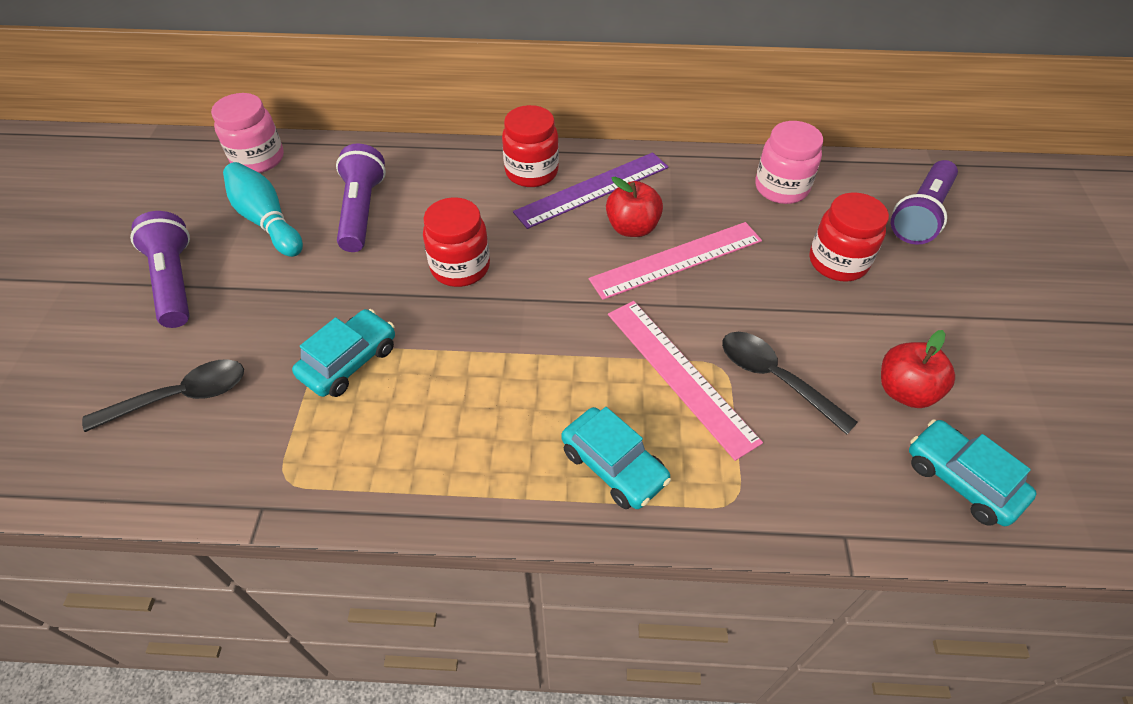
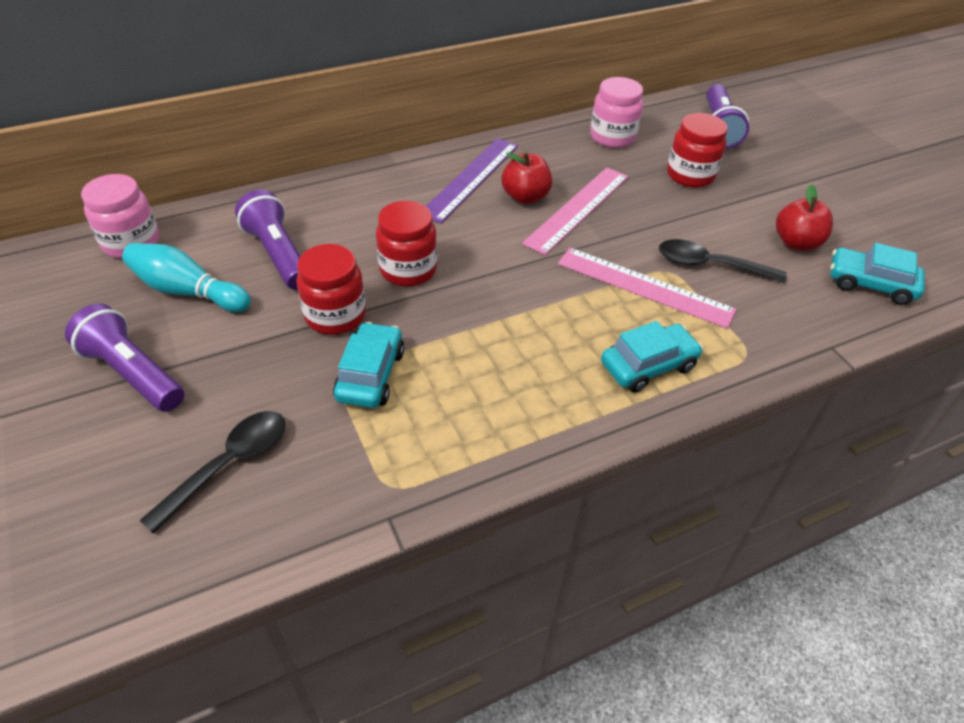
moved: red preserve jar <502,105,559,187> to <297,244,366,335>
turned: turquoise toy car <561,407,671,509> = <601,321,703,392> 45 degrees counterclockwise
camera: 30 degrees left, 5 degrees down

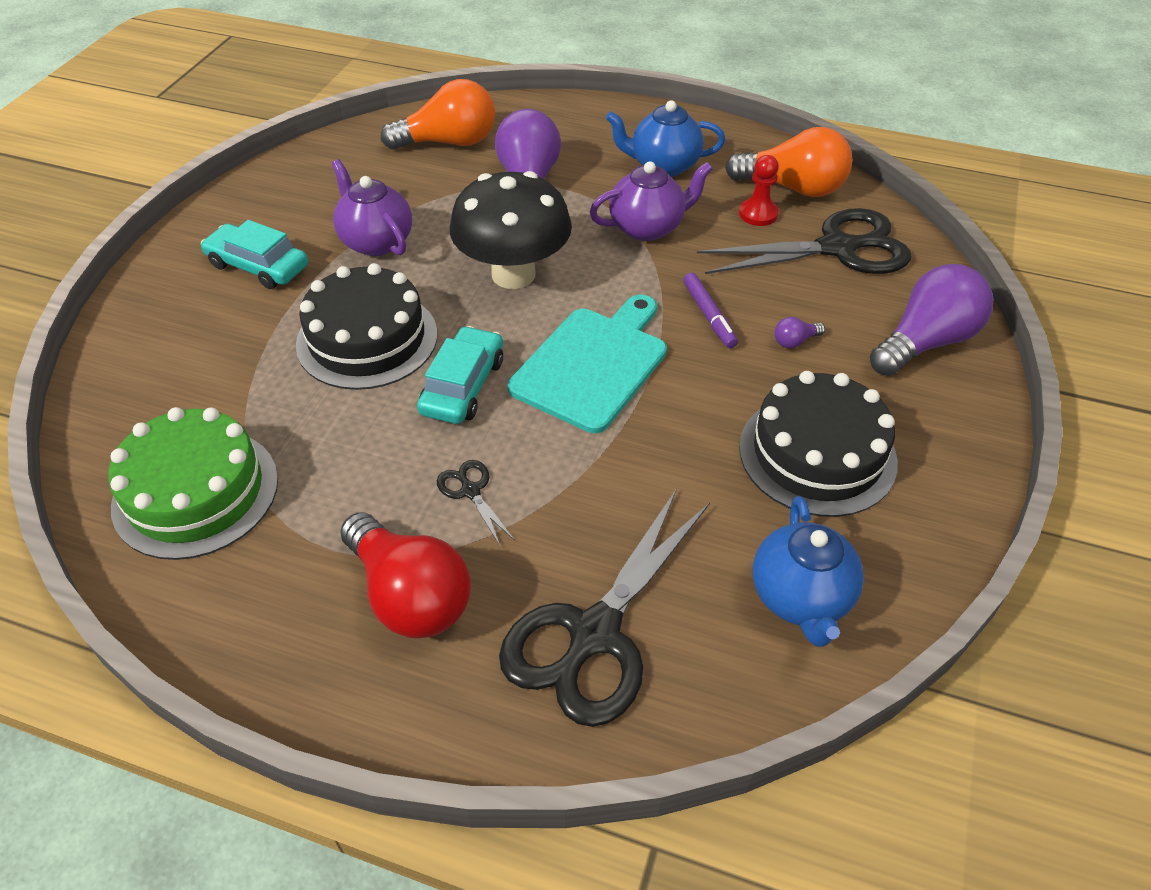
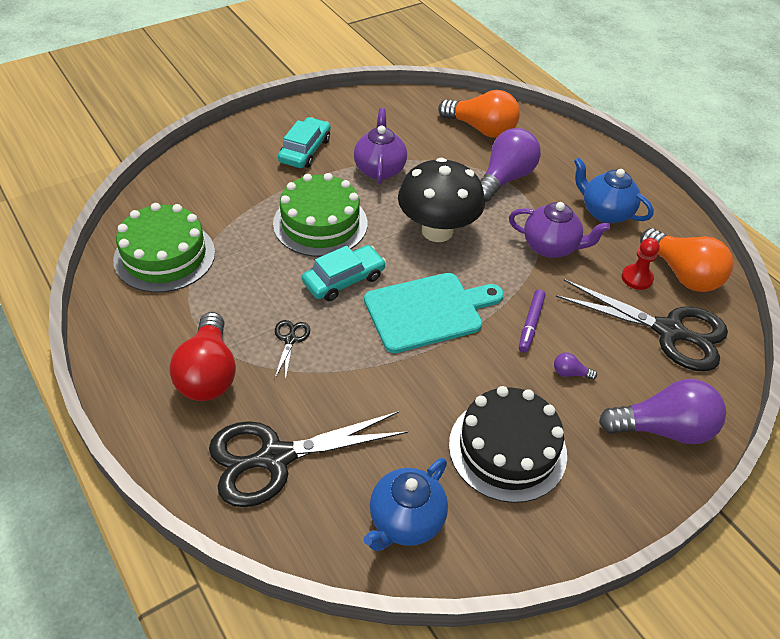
recoloured: jet-black gateau <296,263,437,390> to green gateau <273,173,367,257>
turned: turquoise toy car <201,220,308,289> = <278,117,331,168> 45 degrees clockwise
camera: 35 degrees right, 0 degrees up

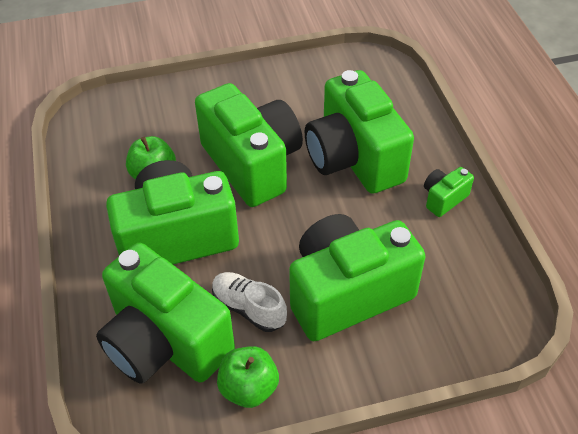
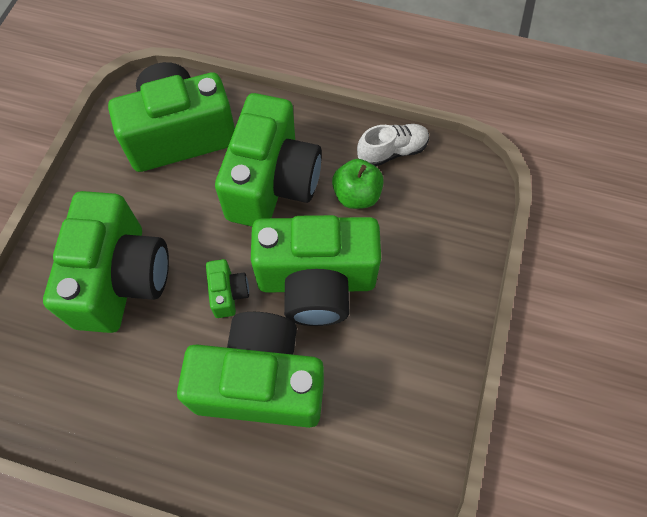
removed: green apple <217,346,279,408>
moved: green camera <424,167,474,217> to <206,259,249,318>; snow-white sneaker <212,272,287,332> to <357,124,429,166>
camera: 120 degrees right, 15 degrees up

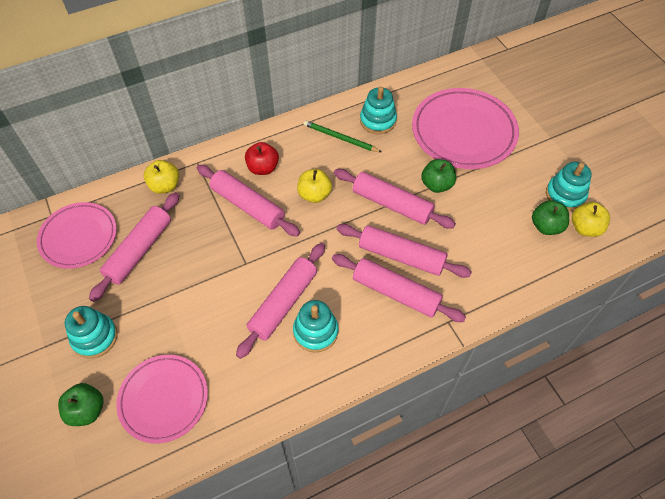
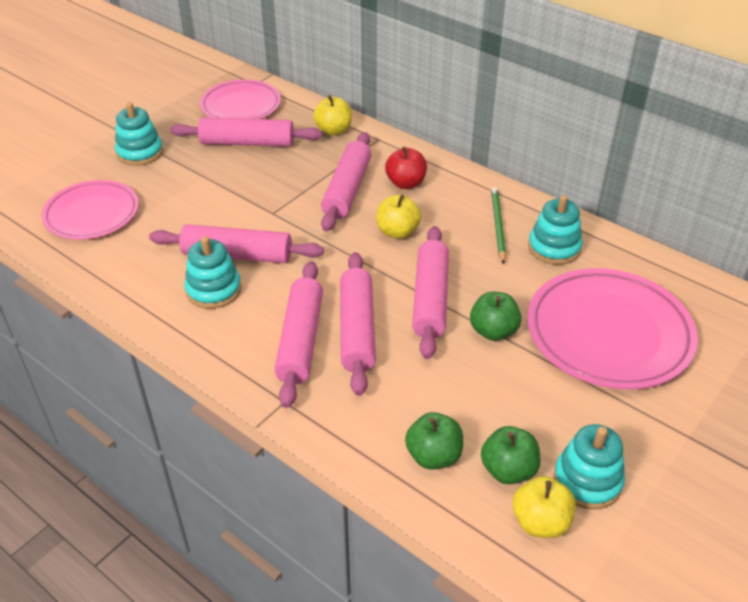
moved: green apple <58,383,104,426> to <405,412,463,470>
camera: 65 degrees right, 15 degrees down

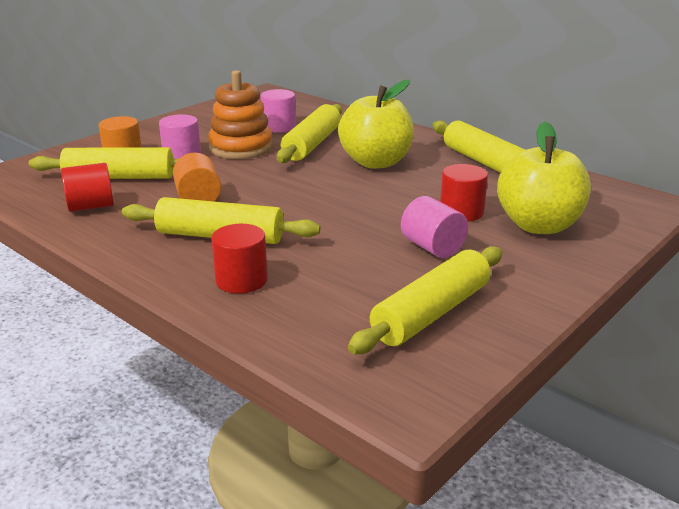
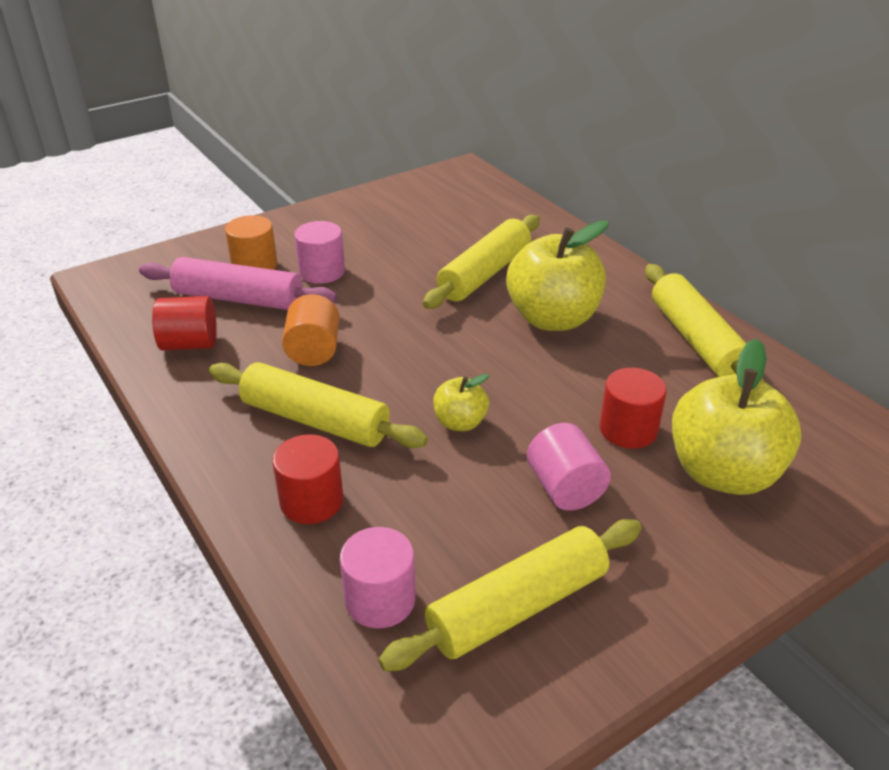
removed: bright orange ring stacker <208,70,273,159>
added: yellow apple <433,374,490,431>
moved: rose-pink cylinder shape <260,89,296,133> to <340,527,416,628>
recoloured: yellow pastry roller <29,147,179,179> to rose-pink pastry roller <139,257,337,310>
camera: 15 degrees right, 10 degrees up

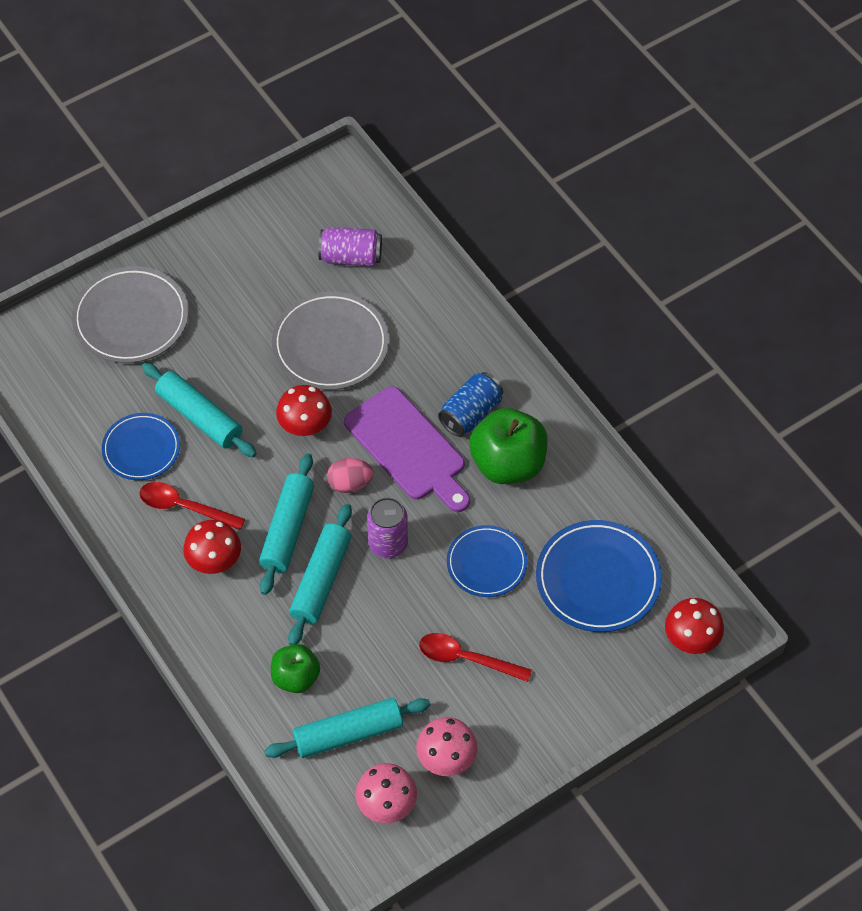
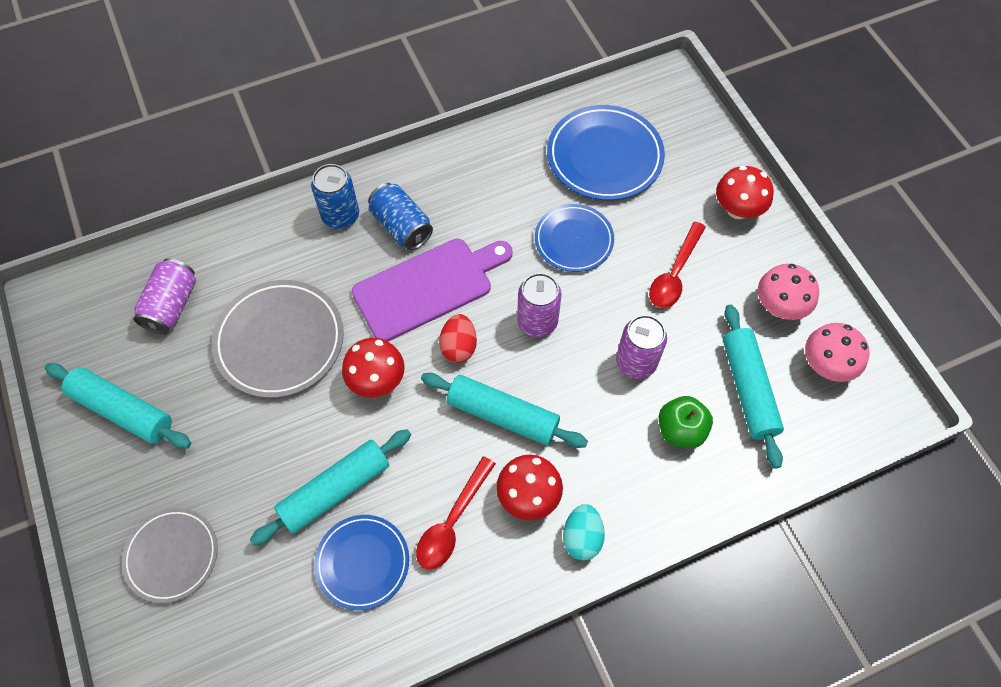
removed: green apple <469,408,548,484>
added: blue can <311,164,359,229>; violet can <616,315,667,379>; turquoise egg shape <563,504,605,560>
moved: turquoise pastry roller <288,504,352,645> to <45,363,191,448>; red toadstool <665,598,724,654> to <716,166,773,219>
recoloured: rose-pink egg shape <327,458,373,493> to red egg shape <439,314,477,363>
resized: ash-grey flat dish <72,266,189,363> = <122,508,218,603> x0.65
camera: 80 degrees left, 5 degrees up

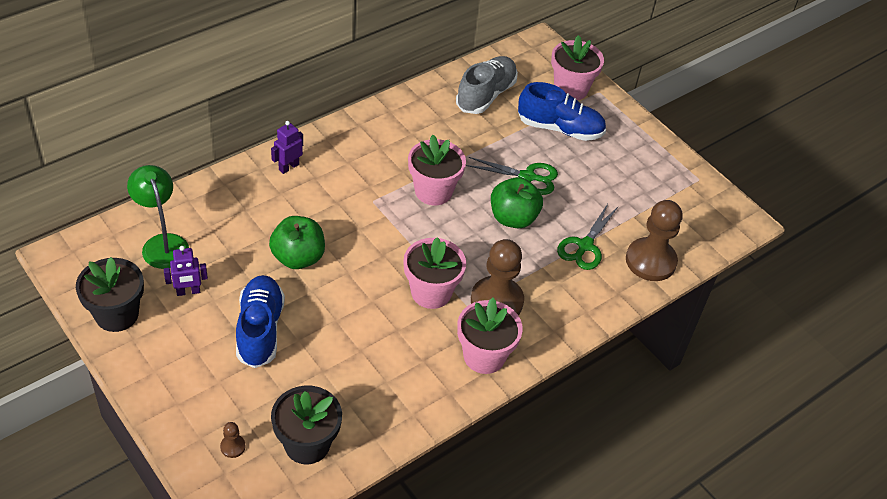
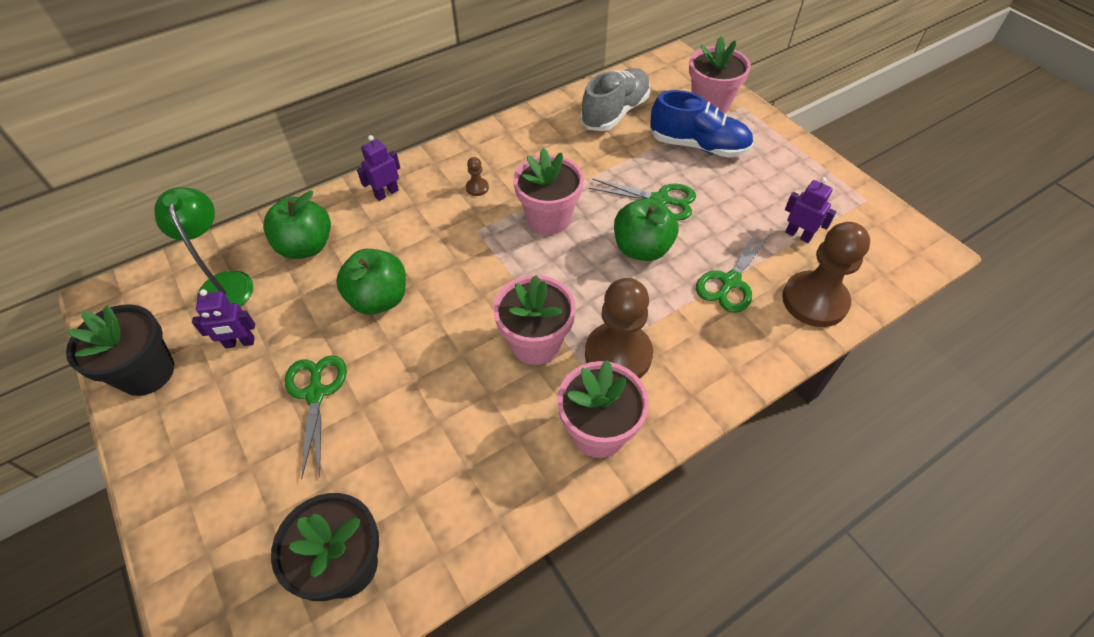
added: violet robot <785,177,836,243>; green apple <263,191,331,259>
moved: dark brown pawn <220,422,246,458> to <466,157,489,196>
replaced: blue sneaker <236,275,285,368> to green pair of scissors <285,355,347,479>
camera: 10 degrees right, 5 degrees up

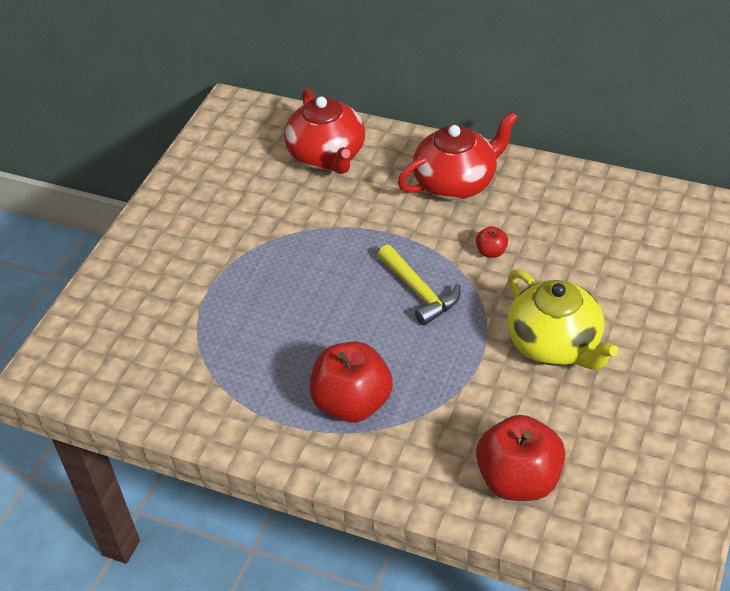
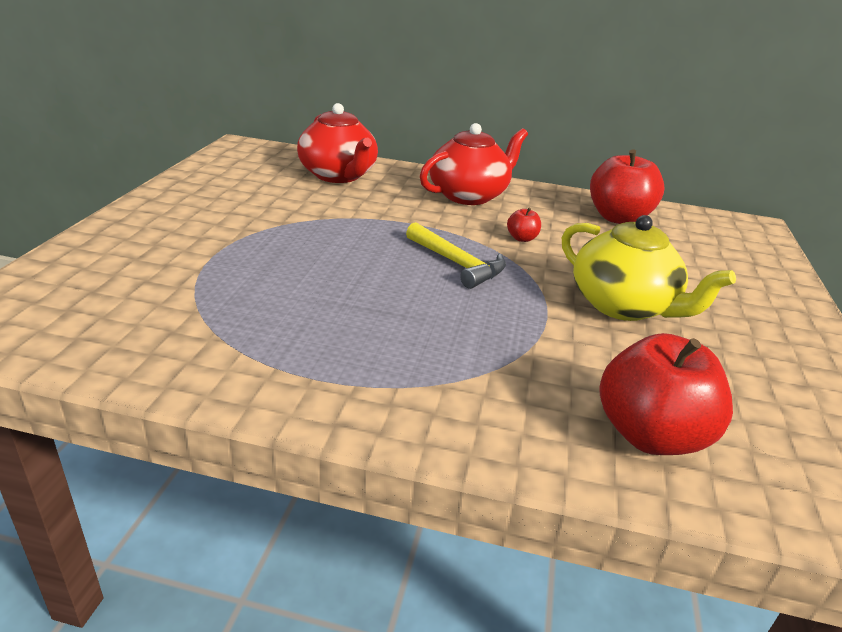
moved: red apple <309,342,393,422> to <590,149,665,224>
camera: 15 degrees left, 15 degrees down

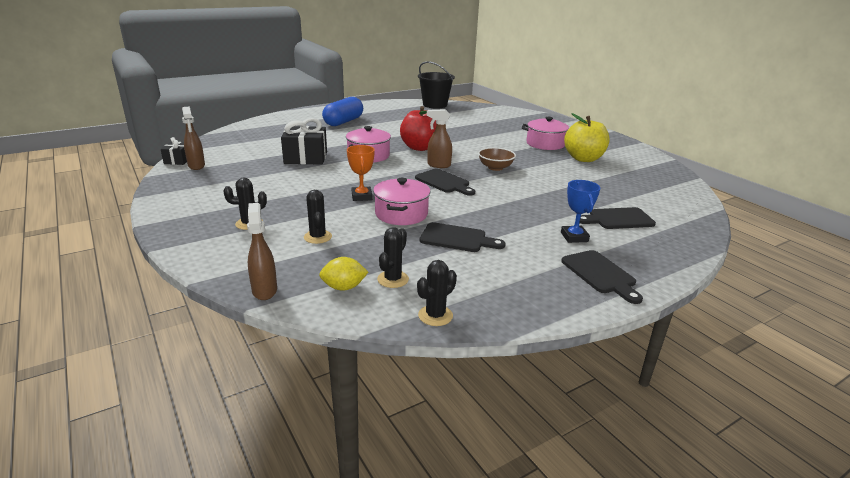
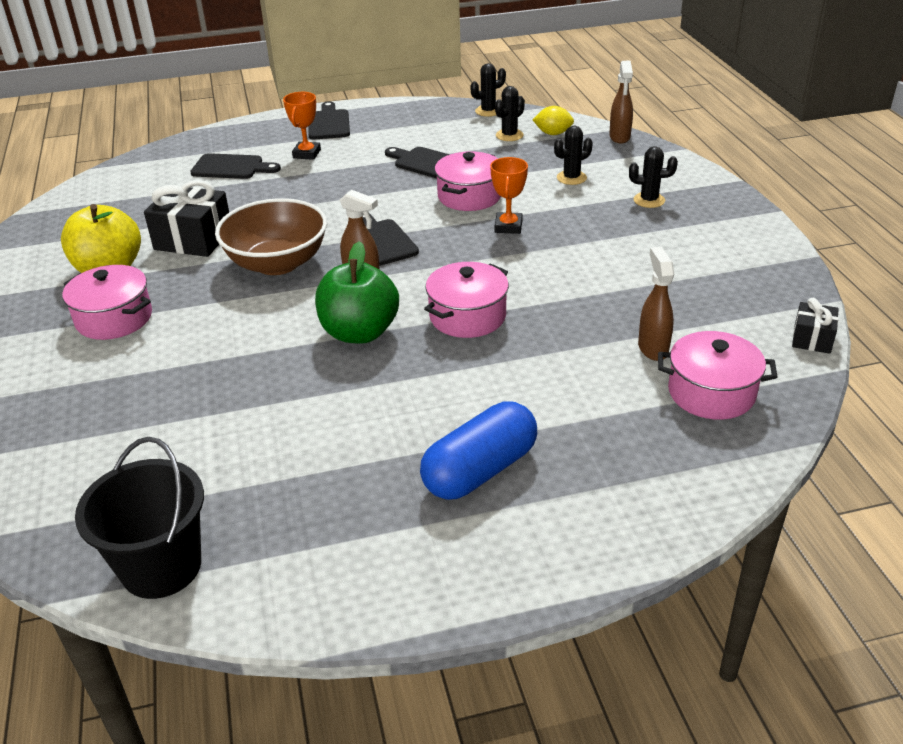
added: rose-pink pot <658,331,778,420>
moved: dark brown spray cleaner <182,106,205,170> to <638,247,674,361>; jet-black present <281,118,327,165> to <144,180,229,257>
recoloured: red apple <400,106,437,151> to green apple <315,241,399,344>; blue prize cup <561,180,600,243> to bright orange prize cup <283,92,321,160>
turned: jet-black saguaro cactus <304,190,332,244> = <554,126,593,185> 60 degrees clockwise
resized: dark brown bowl <478,147,516,171> = <215,198,327,275> x1.79
camera: 160 degrees left, 10 degrees up

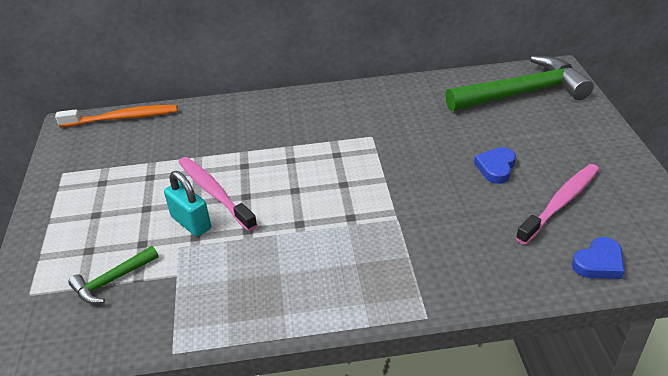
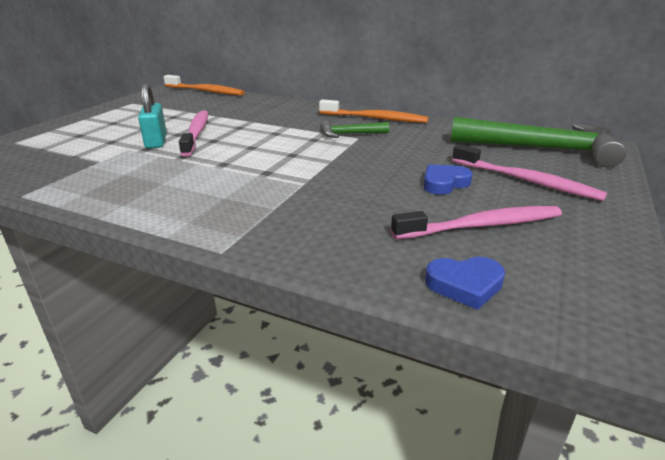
added: bright orange dental brush <319,99,428,123>; rose-pink dental brush <452,144,607,201>
moved: green hammer <68,246,158,304> to <320,120,389,138>
camera: 30 degrees right, 10 degrees down

